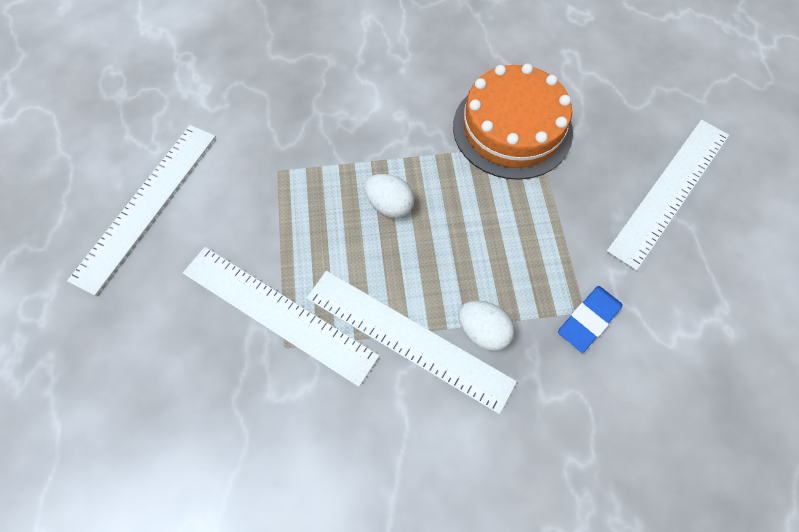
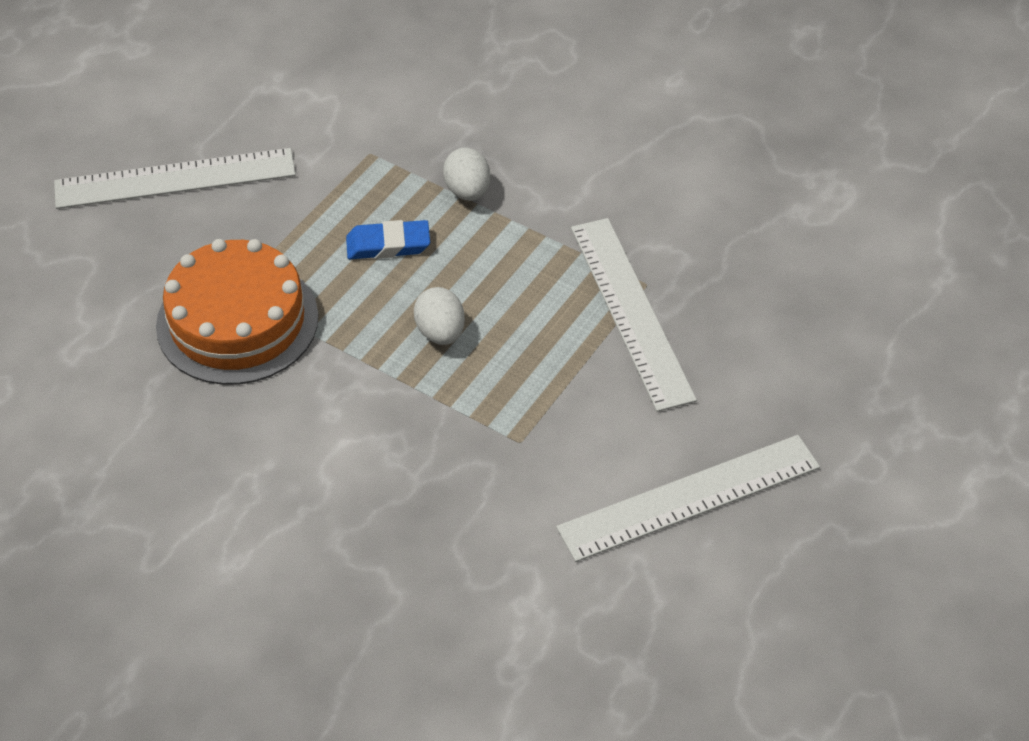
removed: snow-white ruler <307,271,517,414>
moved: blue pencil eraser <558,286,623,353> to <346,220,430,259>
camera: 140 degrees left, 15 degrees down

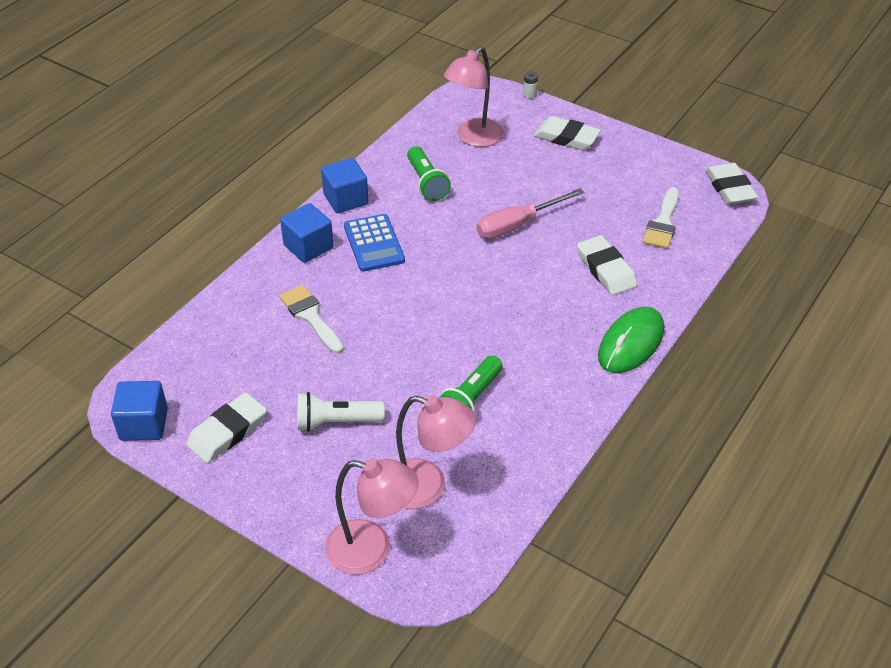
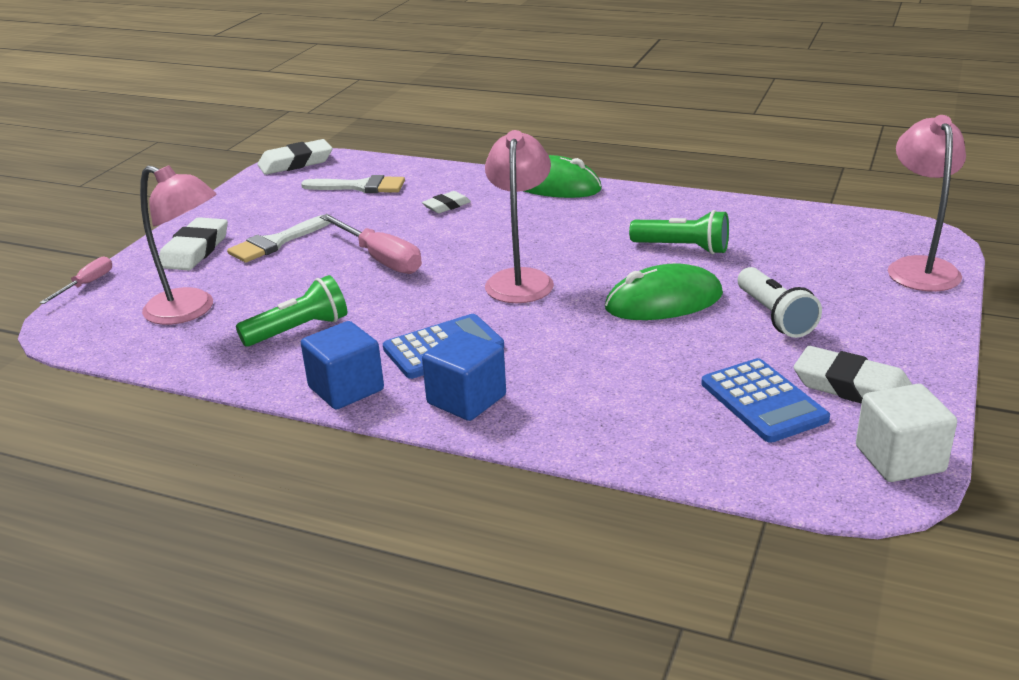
added: green mouse <605,264,723,320>; blue calculator <701,358,830,443>
moved: snow-white paint brush <279,285,344,354> to <227,215,330,263>; rose-pink desk lamp <396,395,476,509> to <485,130,554,303>
replaced: snow-white AA battery <523,71,538,99> to rose-pink screwdriver <39,256,112,304>
recoloured: blue cube <111,381,168,441> to snow-white cube <856,384,957,482>
resized: snow-white pencil eraser <577,235,637,295> = <422,191,471,213> x0.59
camera: 100 degrees left, 15 degrees down

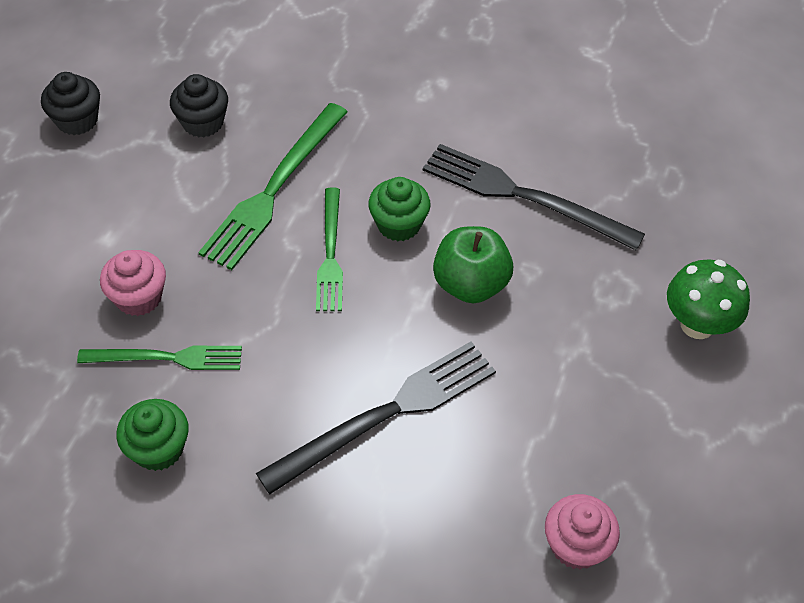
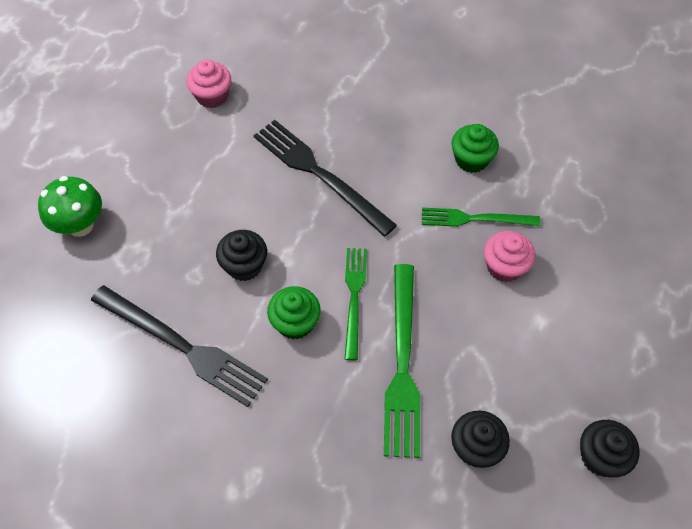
replaced: green apple <433,226,513,303> to jet-black fairy cake <216,230,267,281>
turned: green table fork <198,103,347,270> = <384,264,420,458> 150 degrees clockwise; jet-black table fork <256,342,496,494> = <253,120,397,237> 75 degrees clockwise
camera: 175 degrees left, 5 degrees up

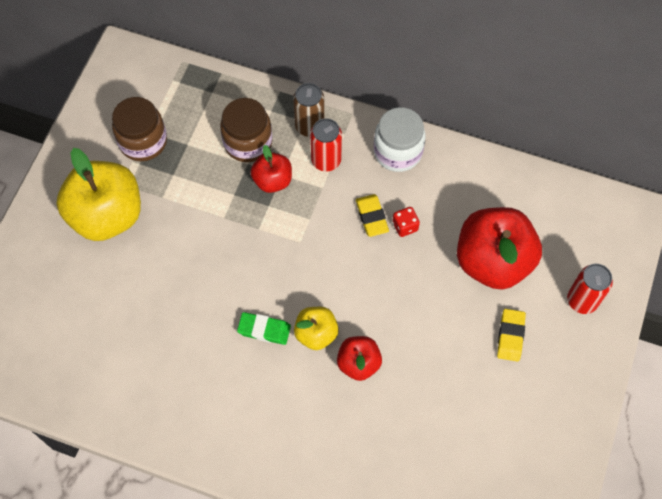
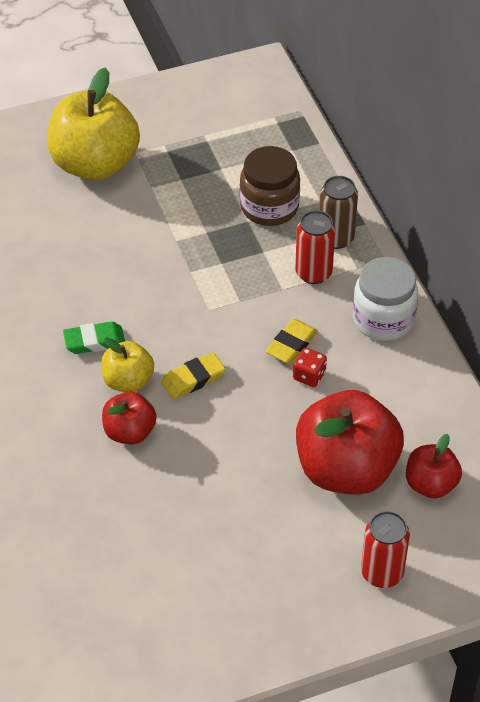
removed: dark brown preserve jar <112,97,167,161>
moved: red apple <250,145,292,193> to <406,434,462,498>; yellow pencil eraser <497,309,526,362> to <161,352,225,399>
turned: green pencil eraser <237,312,291,345> = <63,321,125,354> 75 degrees counterclockwise
camera: 50 degrees right, 15 degrees down

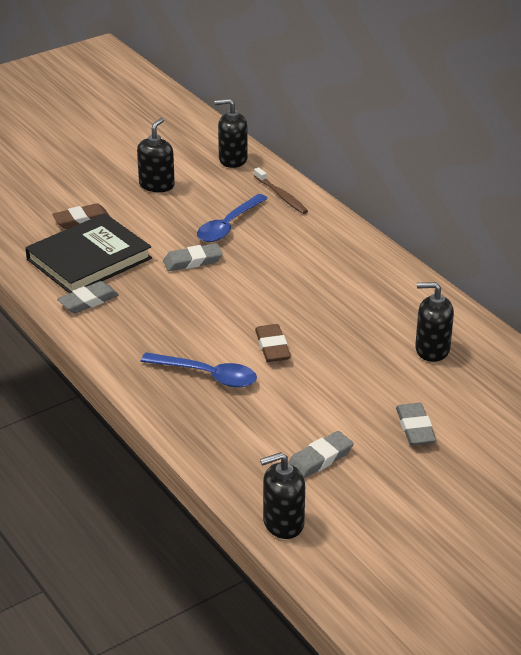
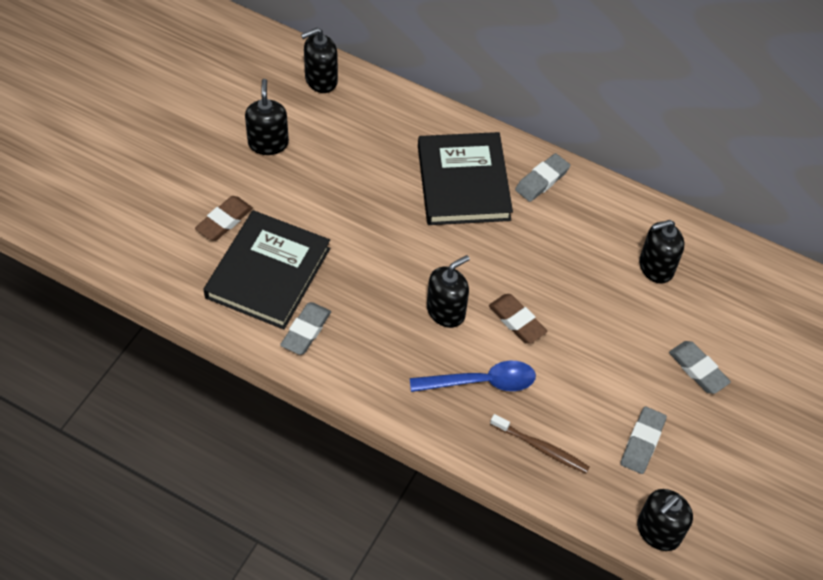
removed: blue tablespoon <197,194,268,242>
added: jet-black hardcover <418,132,513,225>; jet-black pump bottle <427,255,470,328>
moved: dark brown dental brush <254,167,308,214> to <490,414,589,473>; ash-grey pencil eraser <163,243,223,271> to <515,153,570,202>
camera: 30 degrees left, 20 degrees up

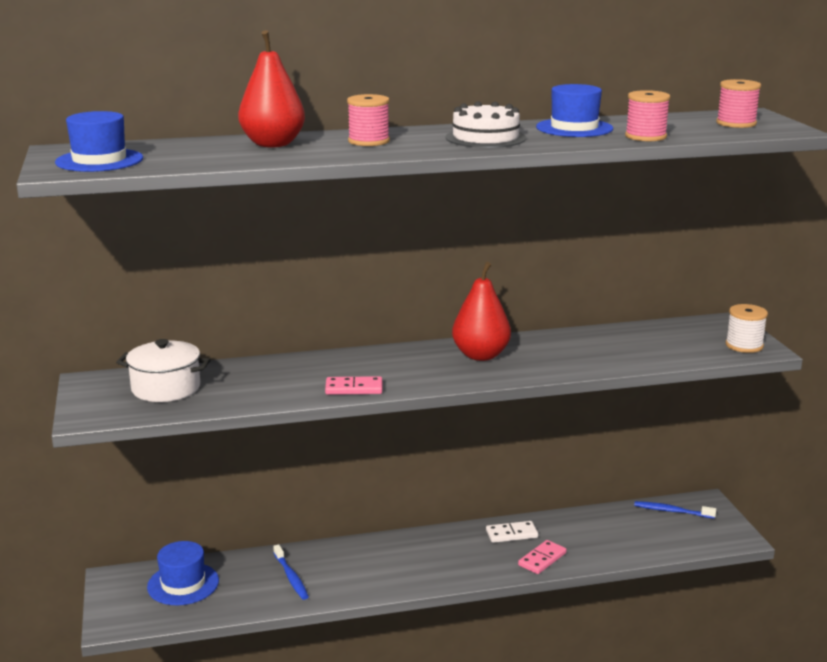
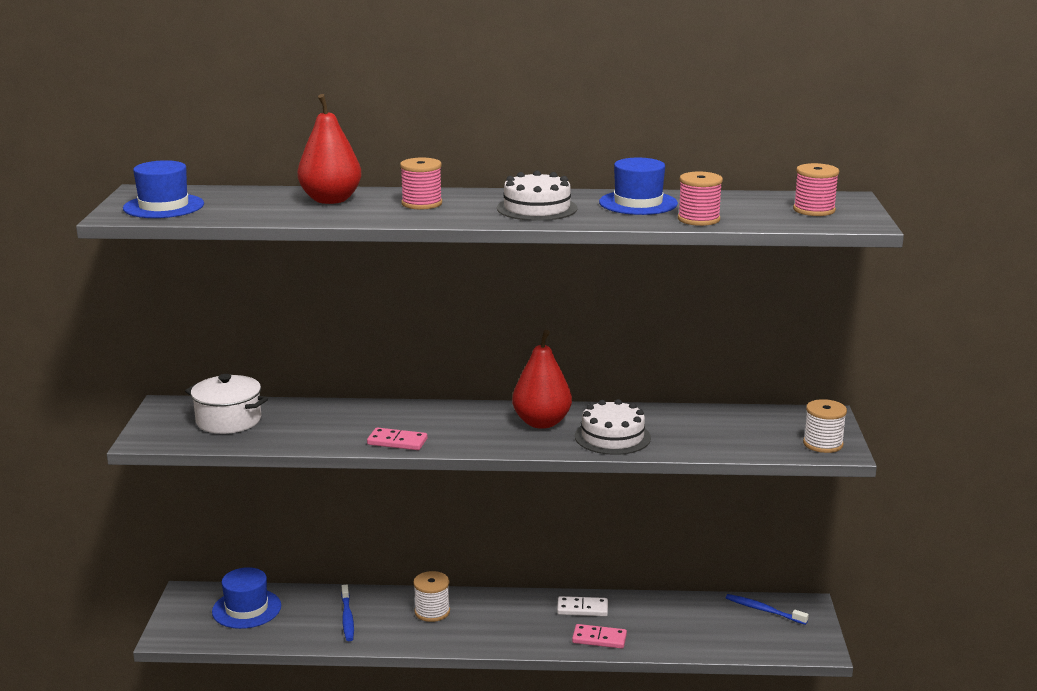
added: snow-white gateau <575,399,651,455>; snow-white spool <413,571,450,622>
turned: rose-pink domino <518,540,566,574> = <572,624,627,649> 45 degrees clockwise
camera: 15 degrees right, 0 degrees up

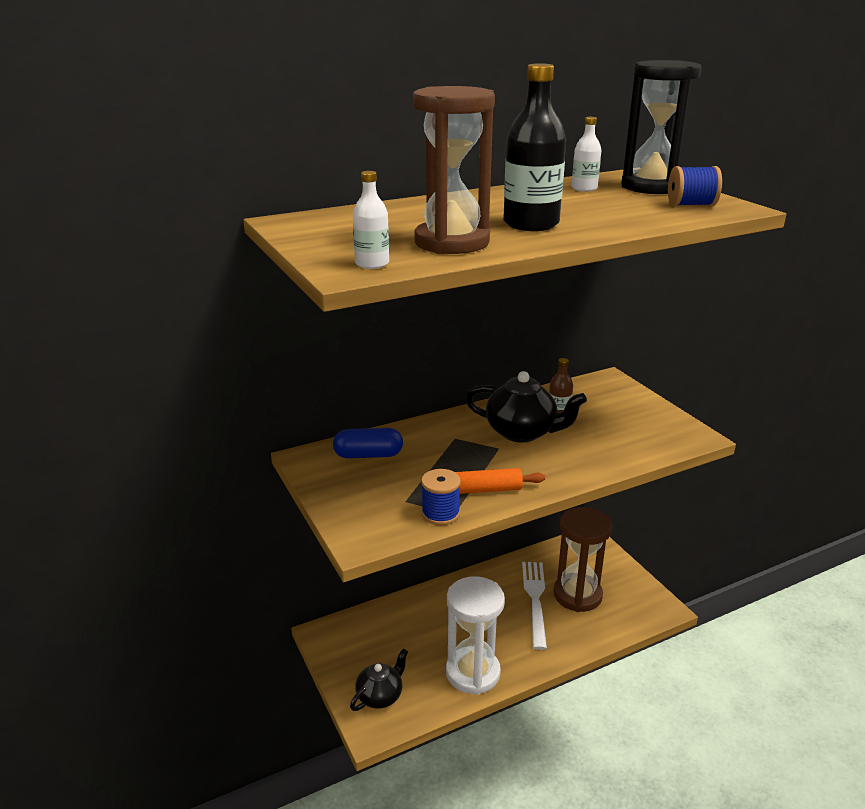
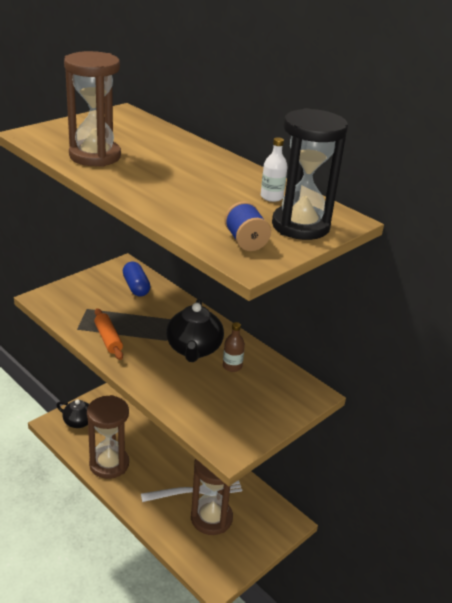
removed: jet-black flask <503,63,566,231>; snow-white flask <353,171,389,269>; blue spool <421,469,461,525>
recoloured: snow-white sand timer <446,576,505,695> to dark brown sand timer <87,395,129,479>
camera: 70 degrees right, 5 degrees up

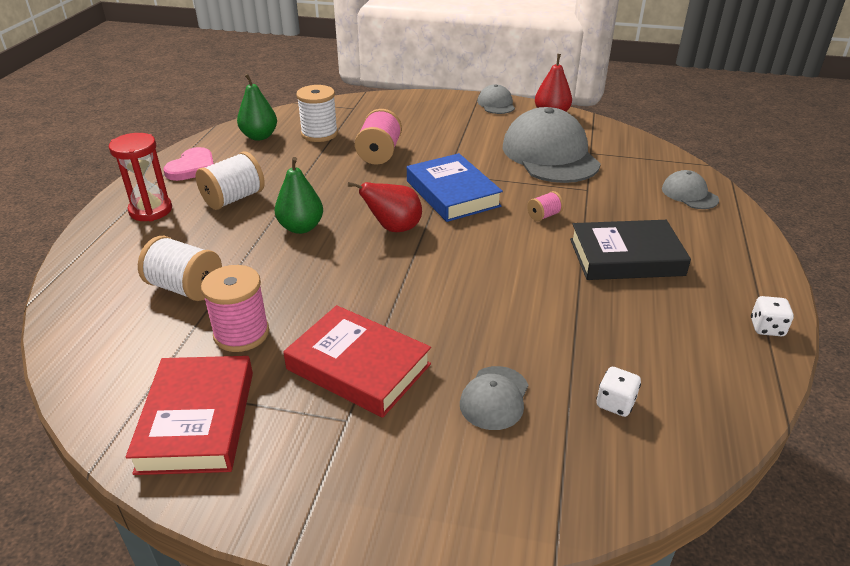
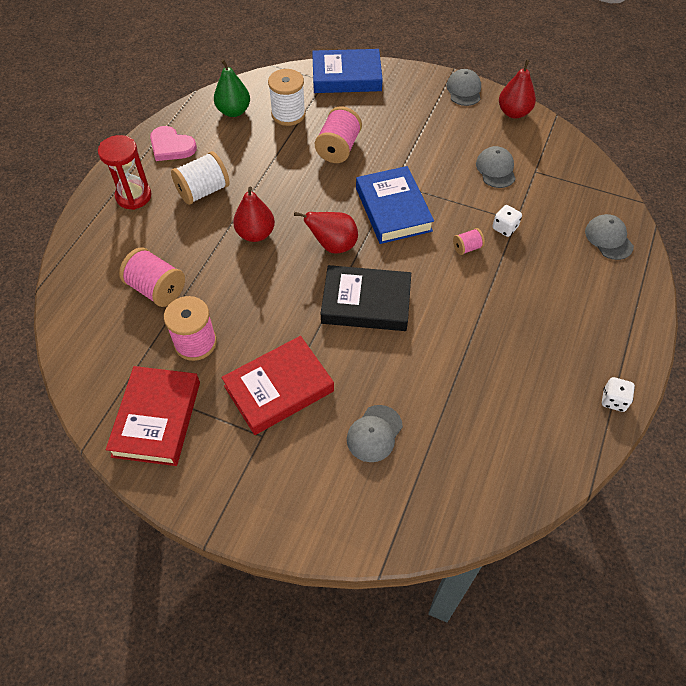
added: blue hardcover <312,49,383,93>
moved: jet-black hardcover <570,220,691,280> to <321,265,411,331>; snow-white die <596,367,641,417> to <492,205,522,237>
recoloured: green pear fruit <275,157,323,234> to red pear fruit <233,187,275,242>; snow-white spool <138,236,222,301> to rose-pink spool <119,248,185,307>
turned: rose-pink heart <163,147,214,181> = <150,126,197,161> 90 degrees clockwise; red hardcover <283,305,431,418> = <221,336,334,435> 75 degrees counterclockwise
resized: ash-grey baseball cap <503,107,601,183> = <476,146,516,188> x0.47
camera: 10 degrees right, 20 degrees up

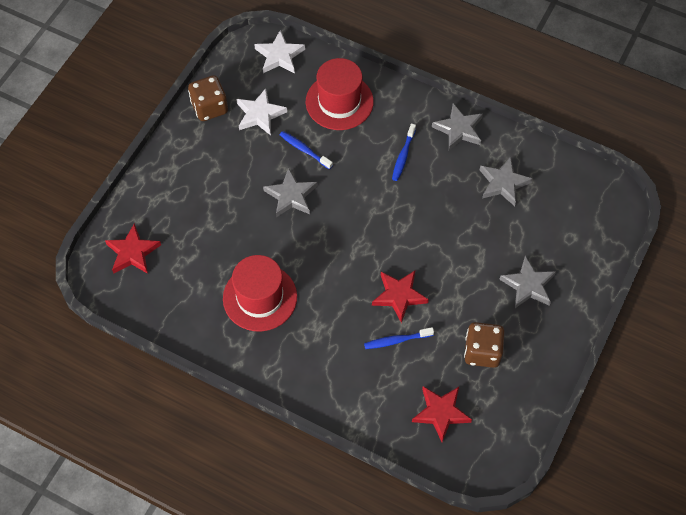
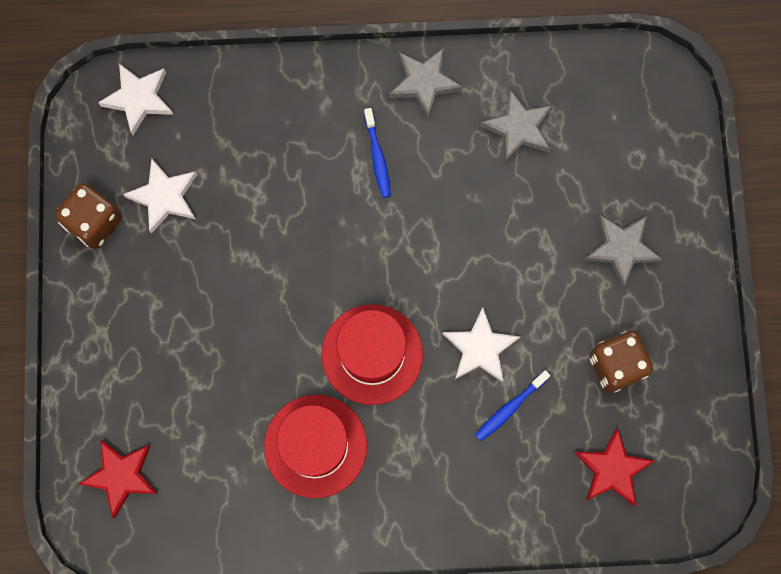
removed: blue dental brush <280,131,333,170>; ash-grey star <263,168,317,217>
moved: red tall hat <306,58,374,130> to <321,304,423,405>
recoloured: red star <372,271,429,323> to snow-white star <443,308,520,382>
camera: 30 degrees left, 15 degrees up

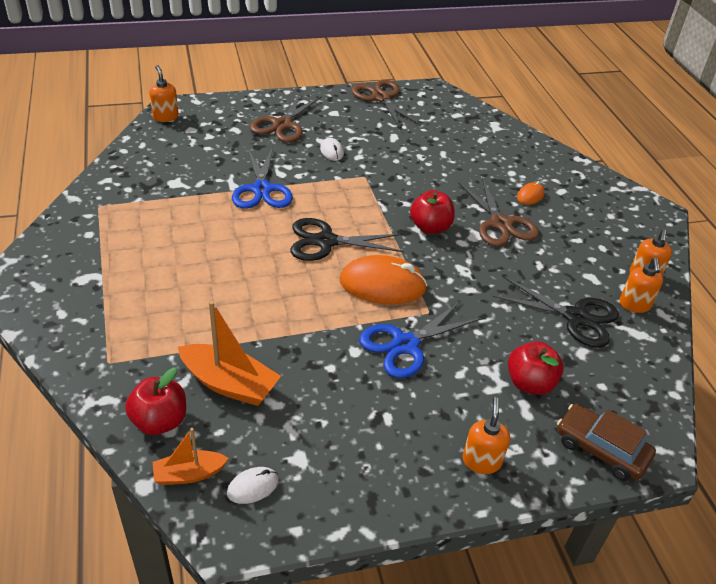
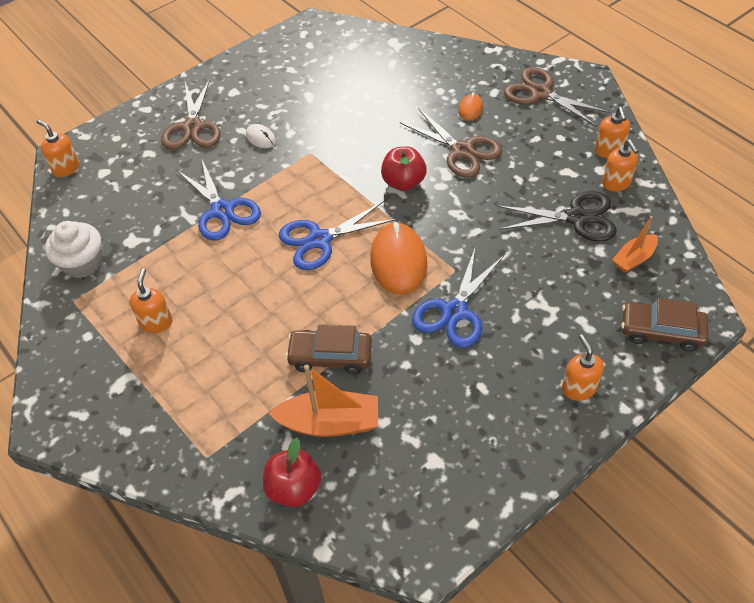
removed: red apple <508,341,564,395>; snow-white mouse <227,467,279,504>
added: snow-white fairy cake <45,221,102,278>; bright orange pump bottle <130,269,172,333>; dark brown toy car <285,324,372,374>
moved: dark brown pair of scissors <351,80,421,129> to <504,67,610,127>; bright orange boat <153,428,229,485> to <612,216,658,273>
recoloured: jet-black pair of scissors <290,218,404,261> to blue pair of scissors <279,201,397,270>
turned: bright orange mouse <340,255,427,304> = <370,222,427,295> 75 degrees counterclockwise
camera: 20 degrees left, 10 degrees up

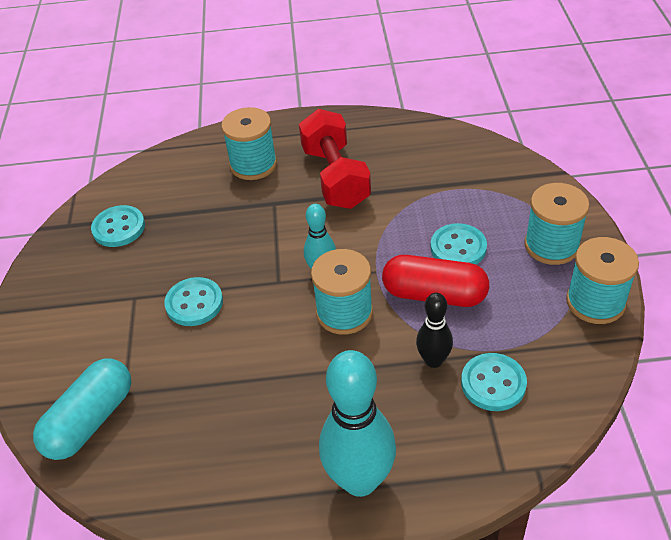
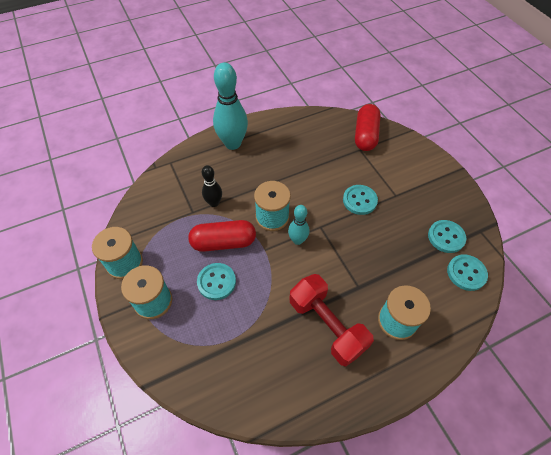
moved: turquoise shirt button <461,353,527,411> to <447,254,488,291>
recoloured: turquoise pill shape <33,358,131,460> to red pill shape <355,104,381,151>
camera: 155 degrees right, 10 degrees up

